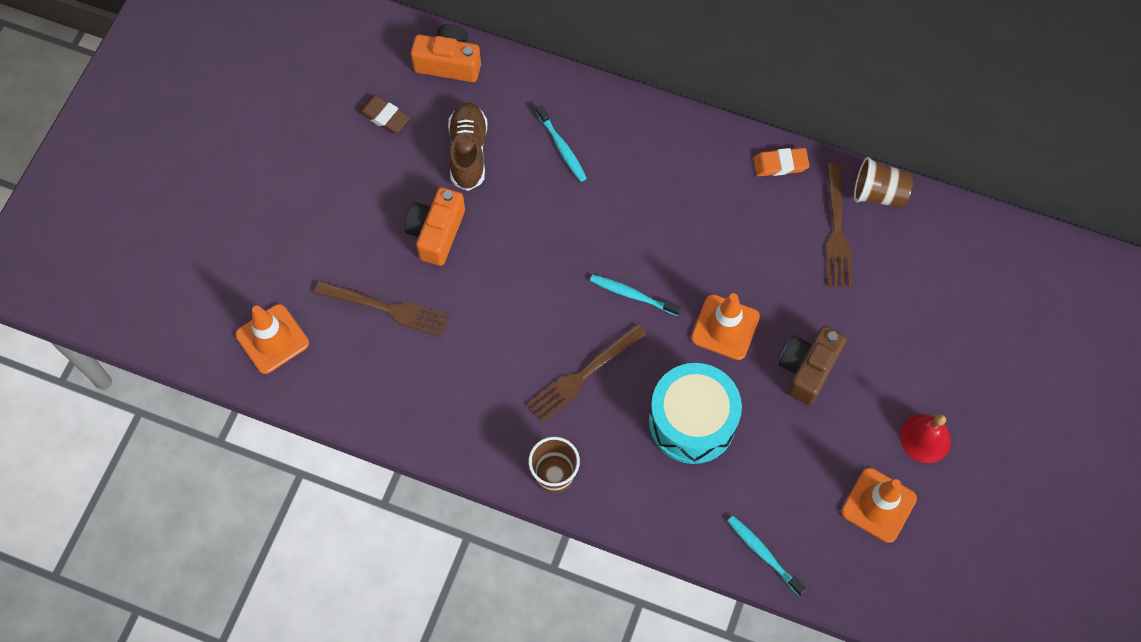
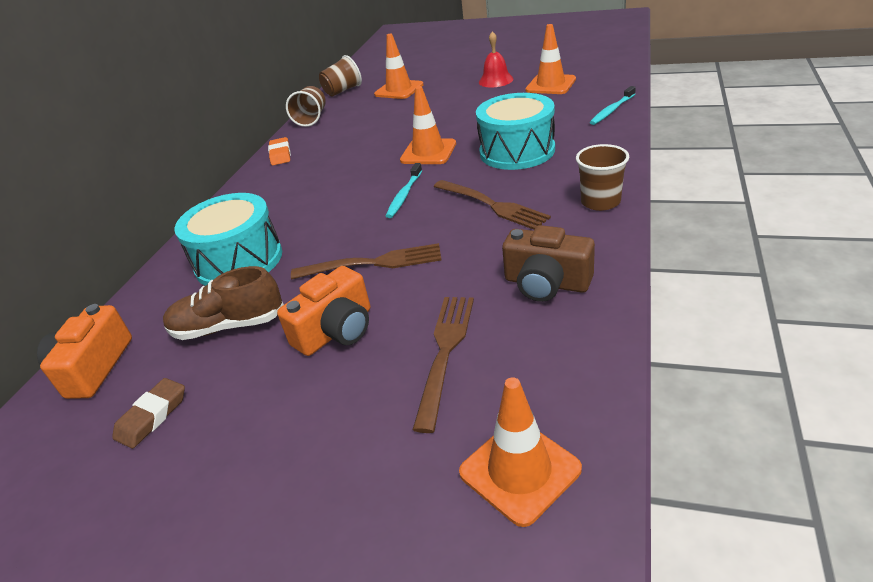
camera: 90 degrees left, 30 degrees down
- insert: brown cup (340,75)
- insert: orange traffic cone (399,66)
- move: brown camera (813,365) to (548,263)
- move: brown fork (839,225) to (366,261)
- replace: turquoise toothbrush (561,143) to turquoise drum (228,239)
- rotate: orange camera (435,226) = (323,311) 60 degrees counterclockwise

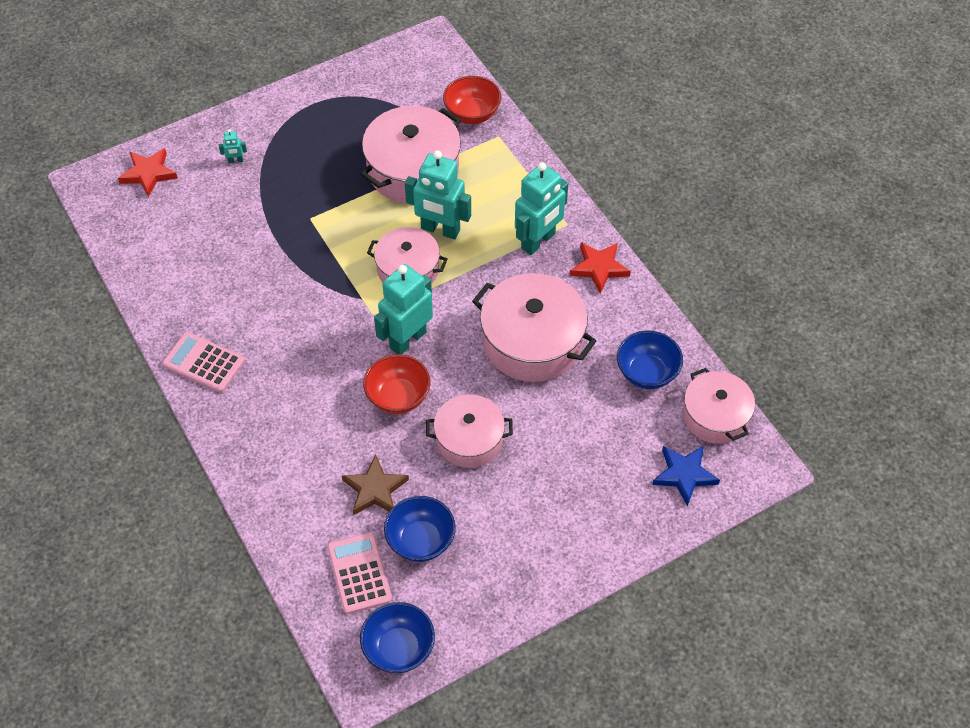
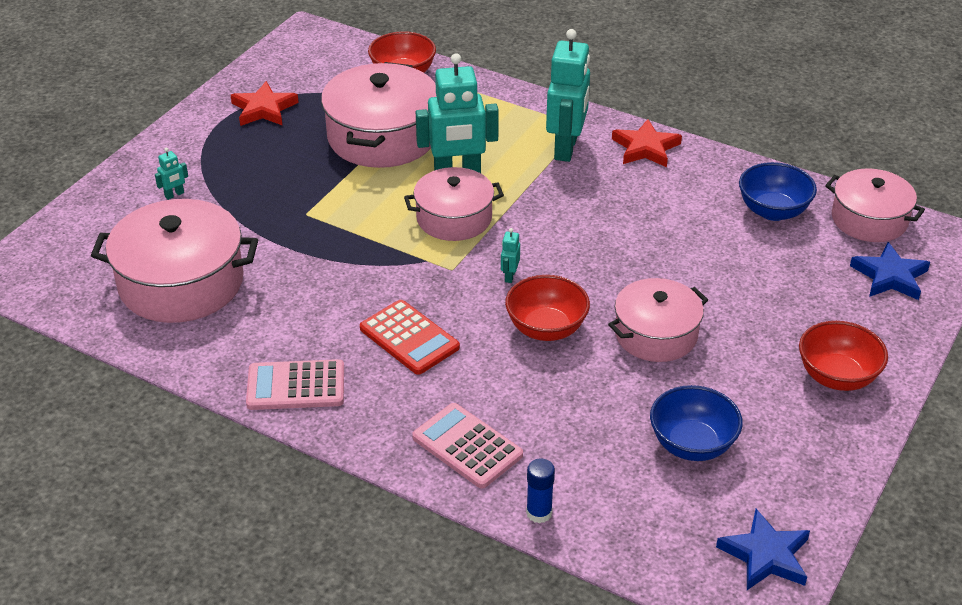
camera: 30 degrees left, 15 degrees down
- delete: brown star (375,485)
- insert: red calculator (410,337)
- insert: blue glue stick (540,490)
- insert: red bowl (843,356)
- move: red star (148,172) to (265,103)
- move: pink calculator (359,573) to (467,446)
- move: pink pot (534,327) to (174,261)
- replace: blue bowl (397,637) to blue star (763,549)
- resize: turquoise robot (403,309) = (510,255) x0.41

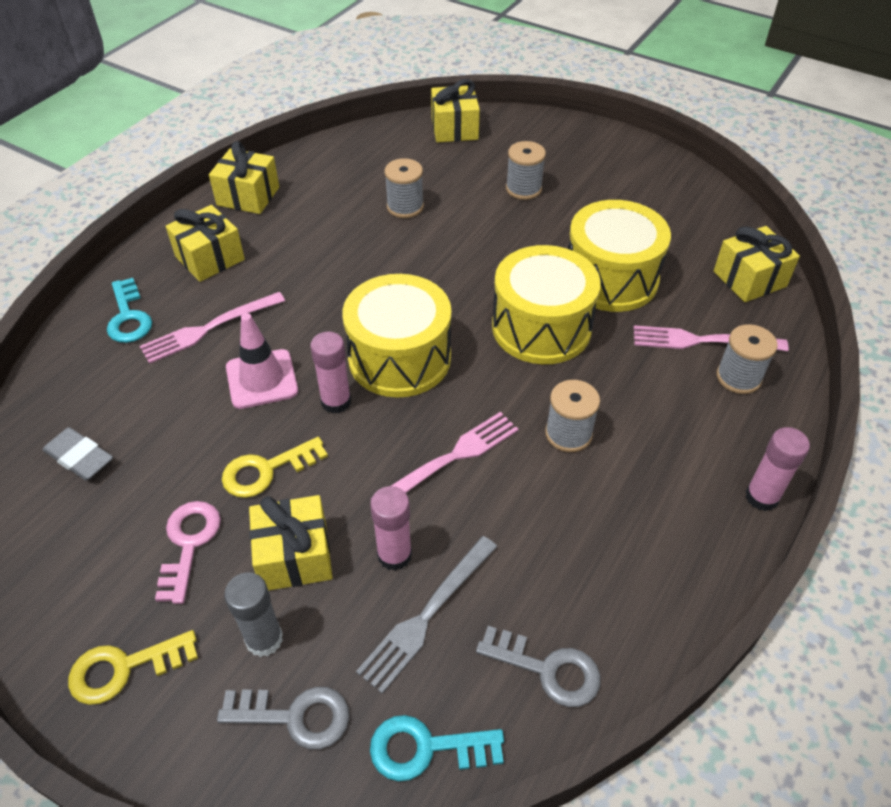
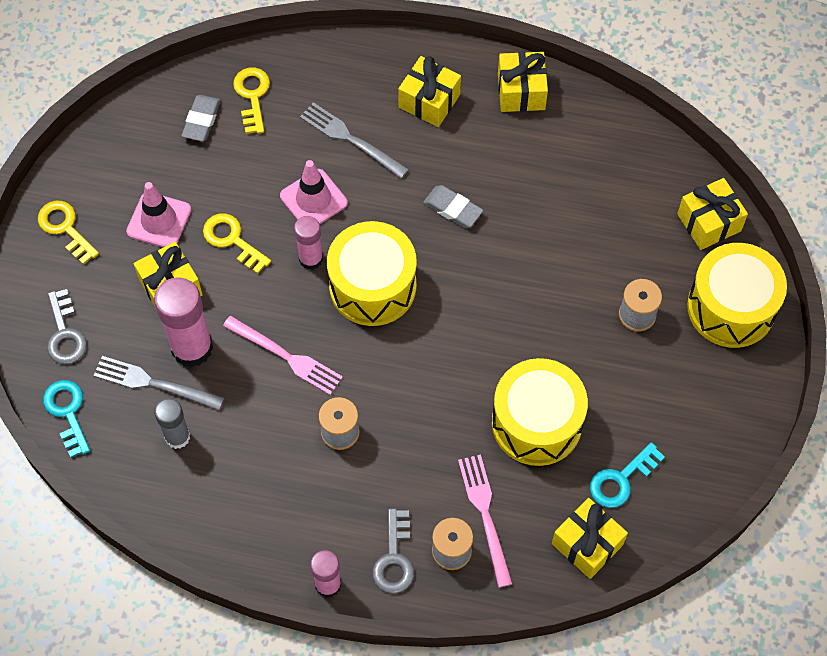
camera: 70 degrees right, 15 degrees up
- delete: grey spool (404,188)
- insert: yellow key (251,100)
- insert: grey eraser (453,206)
- move: turquoise key (129,310) to (627,475)
- move: grey glue stick (253,614) to (172,423)
- move: grey key (538,666) to (393,551)
- move: yellow drum (546,304) to (737,295)
- replace: pink key (188,552) to pink traffic cone (158,214)
- recolor: pink fork (212,328) to grey fork (354,140)
- resize: pink glue stick (391,528) = (183,322) x1.68

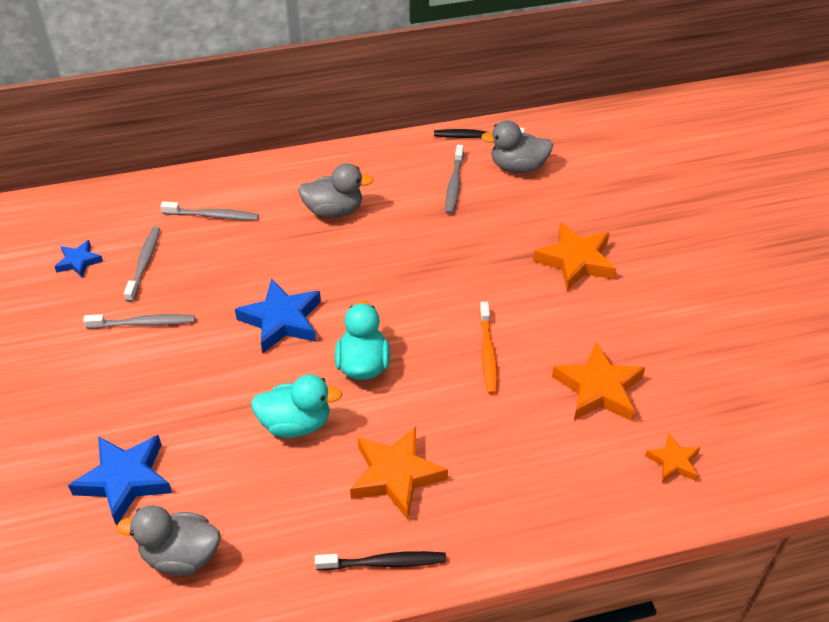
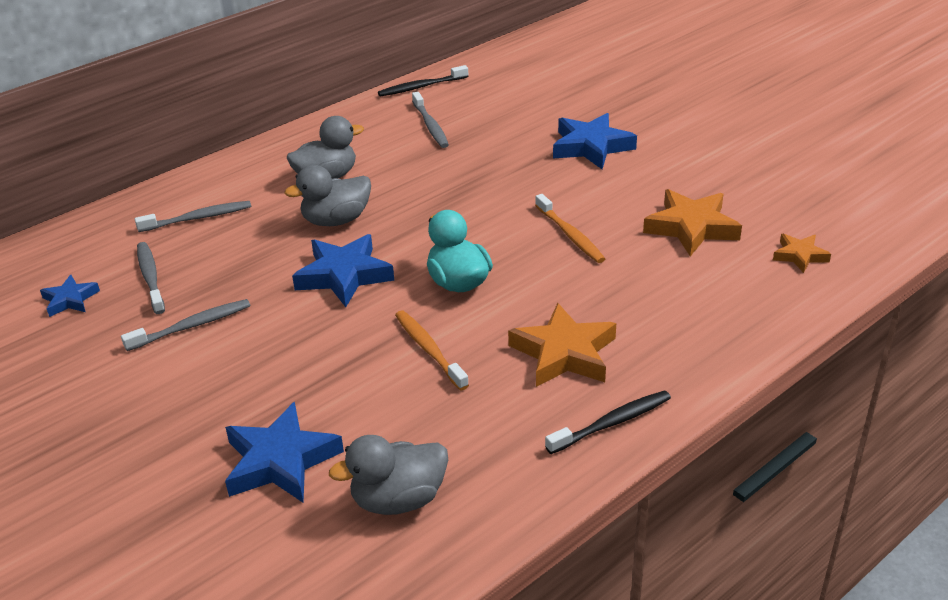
camera: 25 degrees left, 10 degrees down
- move: grey duck (517,146) to (328,195)
- replace: turquoise duck (296,406) to orange toothbrush (432,350)
- recolor: orange star (575,256) to blue star (595,141)

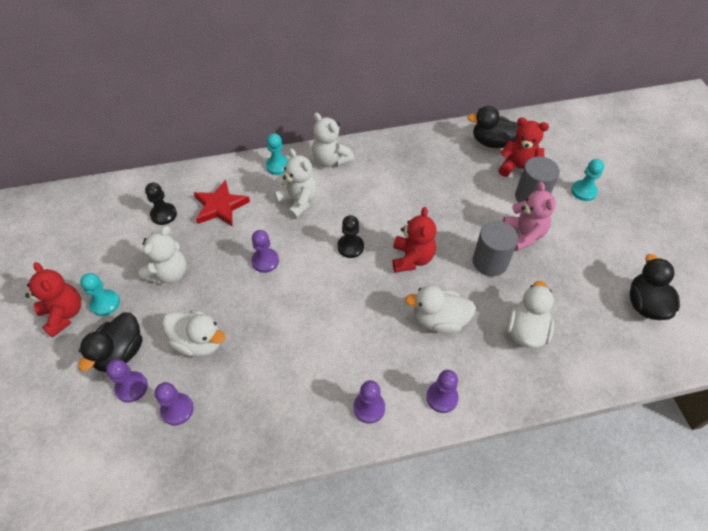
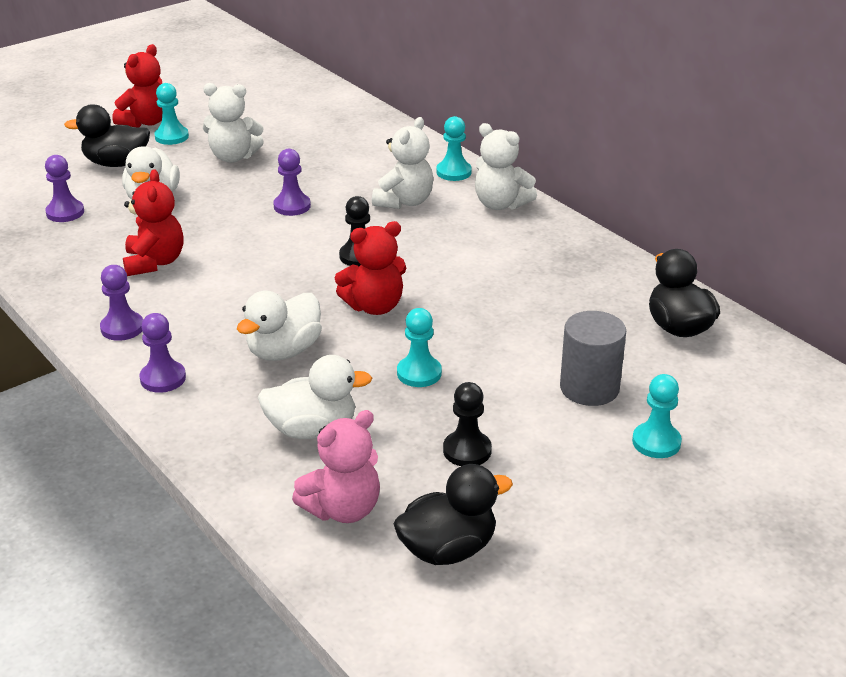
camera: 65 degrees right, 20 degrees down
- delete: purple pawn (127,381)
- delete: red star (222,203)
- move: black pawn (161,204) to (467,424)
- move: red teddy bear (523,147) to (153,222)
- move: pink teddy bear (529,216) to (336,466)
- replace: grey cylinder (495,248) to turquoise pawn (419,347)
- rotate: white teddy bear (333,140) = (506,166) 75 degrees counterclockwise
- rotate: white duck (440,309) = (279,325) 120 degrees counterclockwise

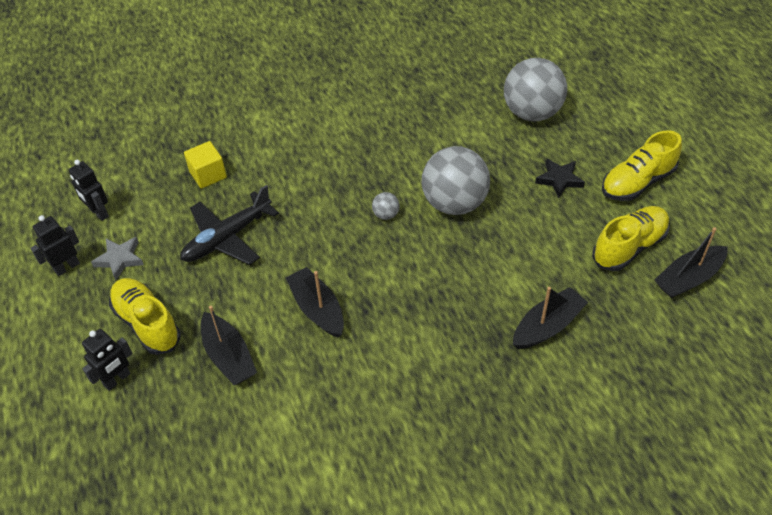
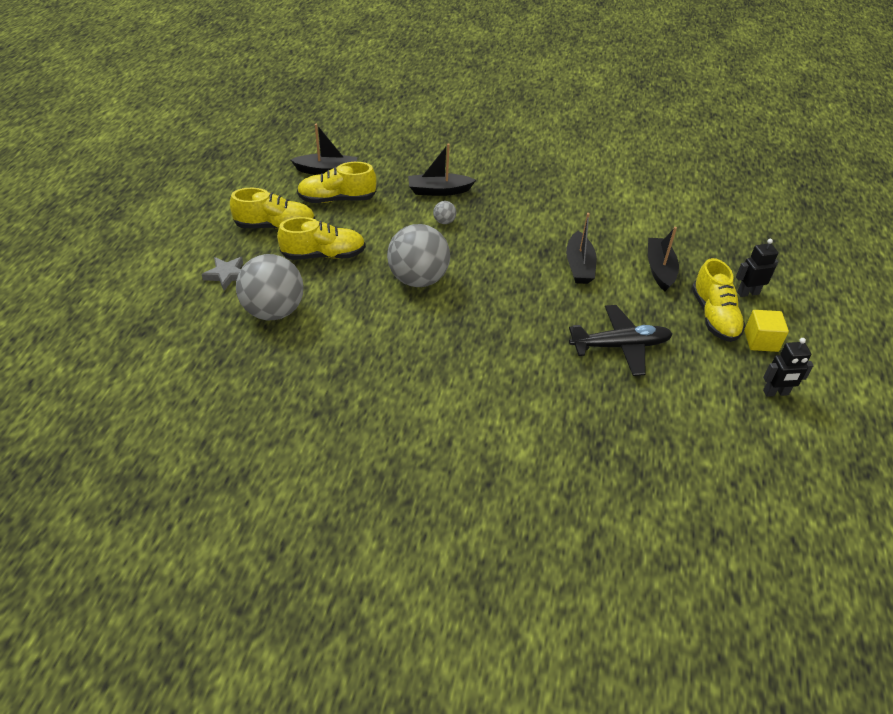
camera: 150 degrees left, 5 degrees down
- delete: black robot (89,190)
- move: grey star (117,258) to (222,274)
- move: yellow cube (205,165) to (766,331)
- move: grey ball (385,206) to (444,212)
- replace: black star (560,178) to yellow shoe (321,238)

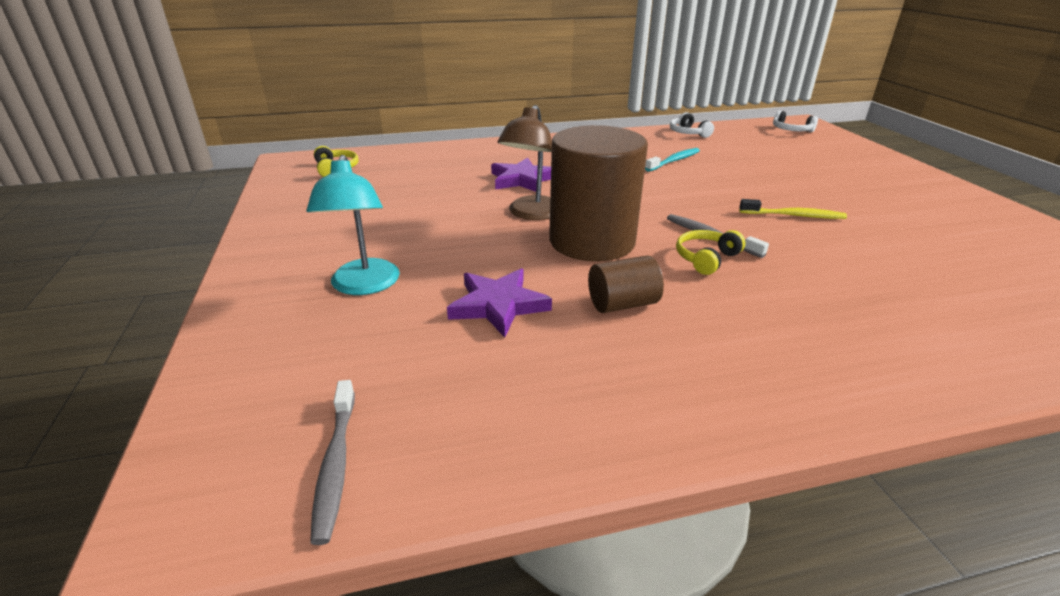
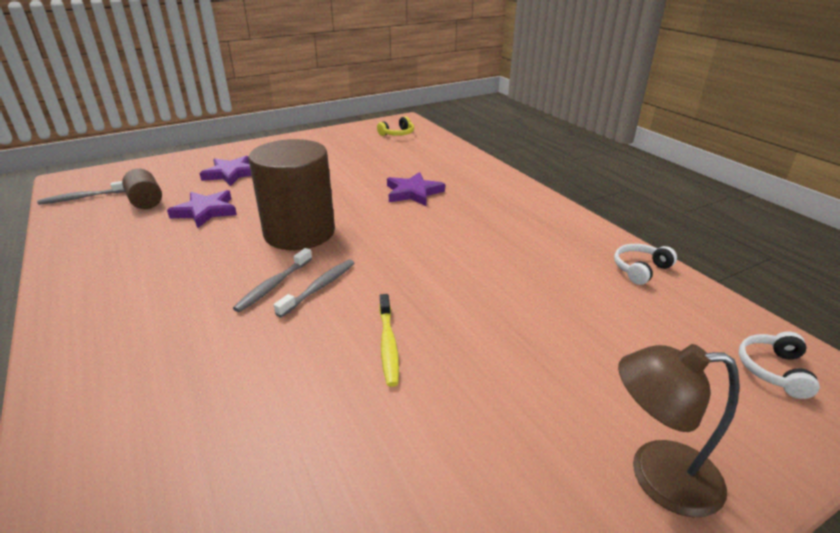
camera: 75 degrees right, 0 degrees up
- delete: turquoise toothbrush (672,160)
- move: brown lamp (525,162) to (679,430)
- move: brown cylinder (626,284) to (142,189)
- replace: turquoise lamp (353,225) to purple star (225,170)
- replace: yellow headphones (710,252) to grey toothbrush (272,280)

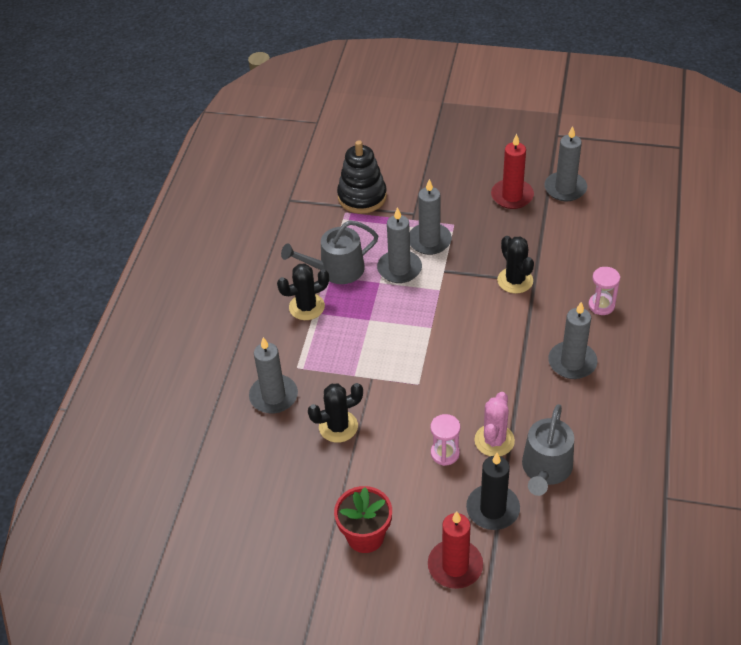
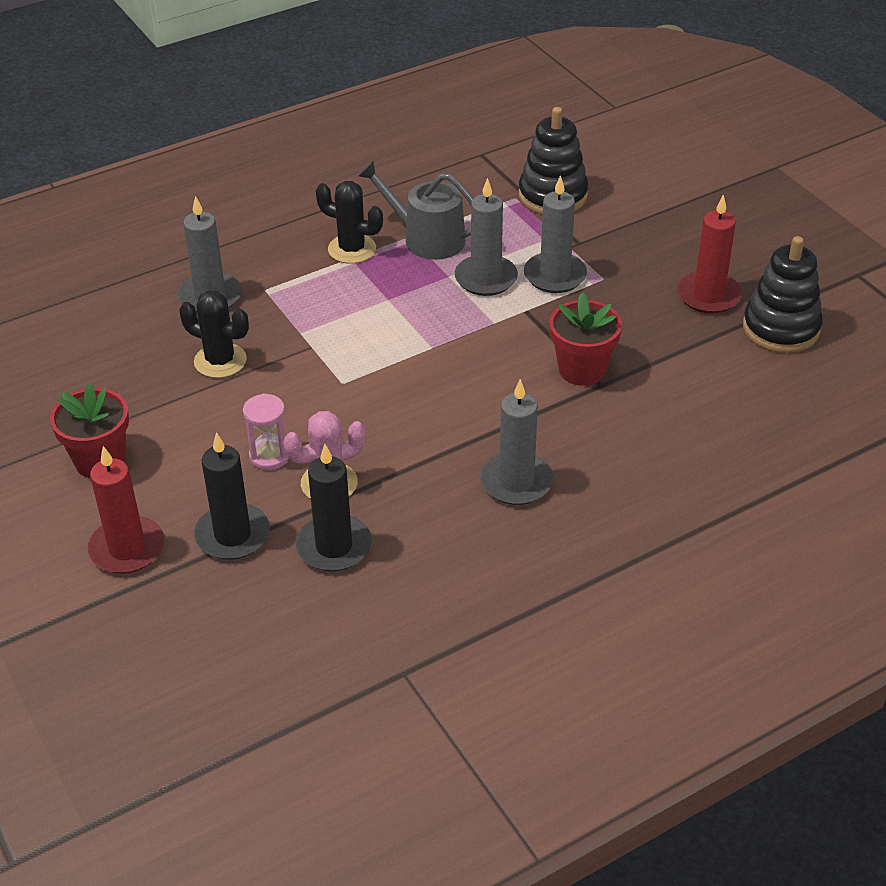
camera: 45 degrees right, 5 degrees down
- delete: pink hourglass (604,291)
- replace: black cactus (515,265) to red flower pot (585,339)
- replace: grey watering can (548,450) to black candle (334,508)
- replace: grey candle (565,163) to black stacking toy (783,294)

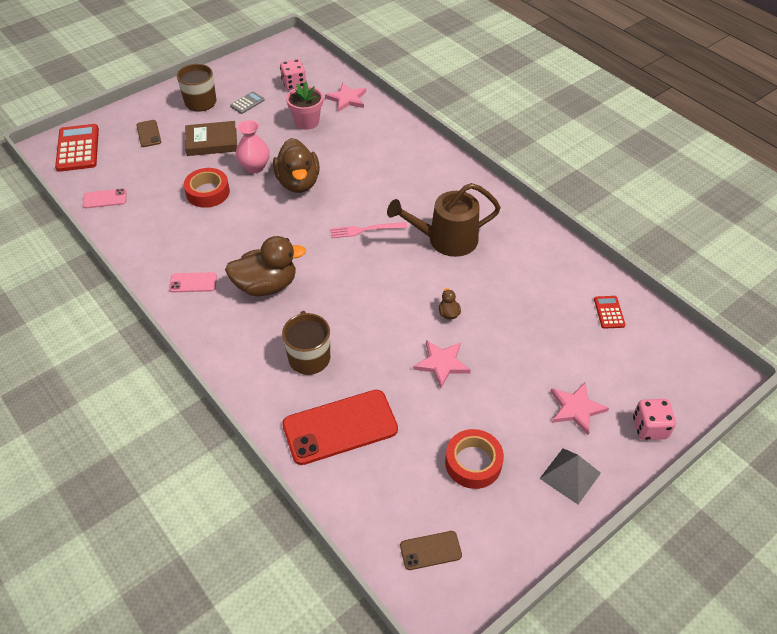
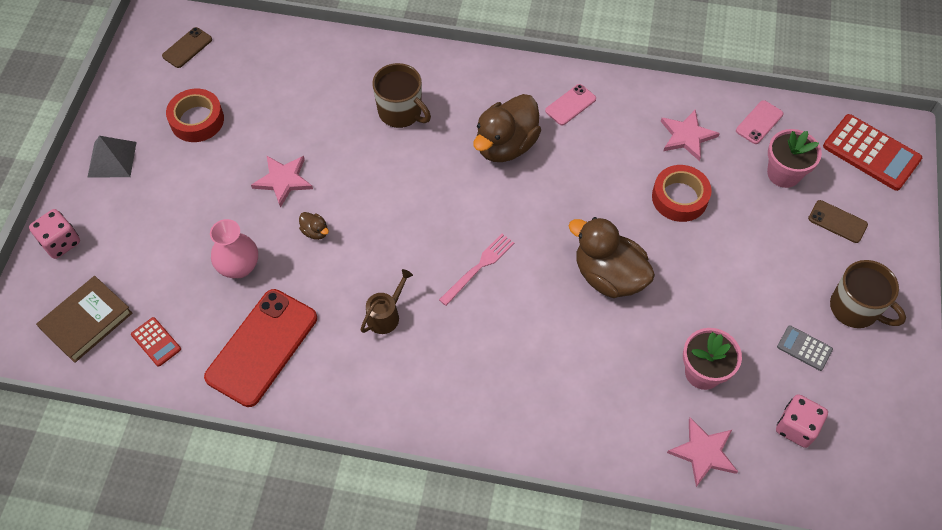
camera: 140 degrees right, 10 degrees up
- insert: pink flower pot (794,158)
- move: brown book (211,138) to (84,319)
- move: pink vase (253,146) to (234,248)
- move: red phone (340,427) to (260,348)
- move: pink star (579,408) to (690,135)
- rotate: grey calculator (247,103) = (805,348) 120 degrees clockwise
- resize: brown watering can (444,220) = (387,301) x0.51

